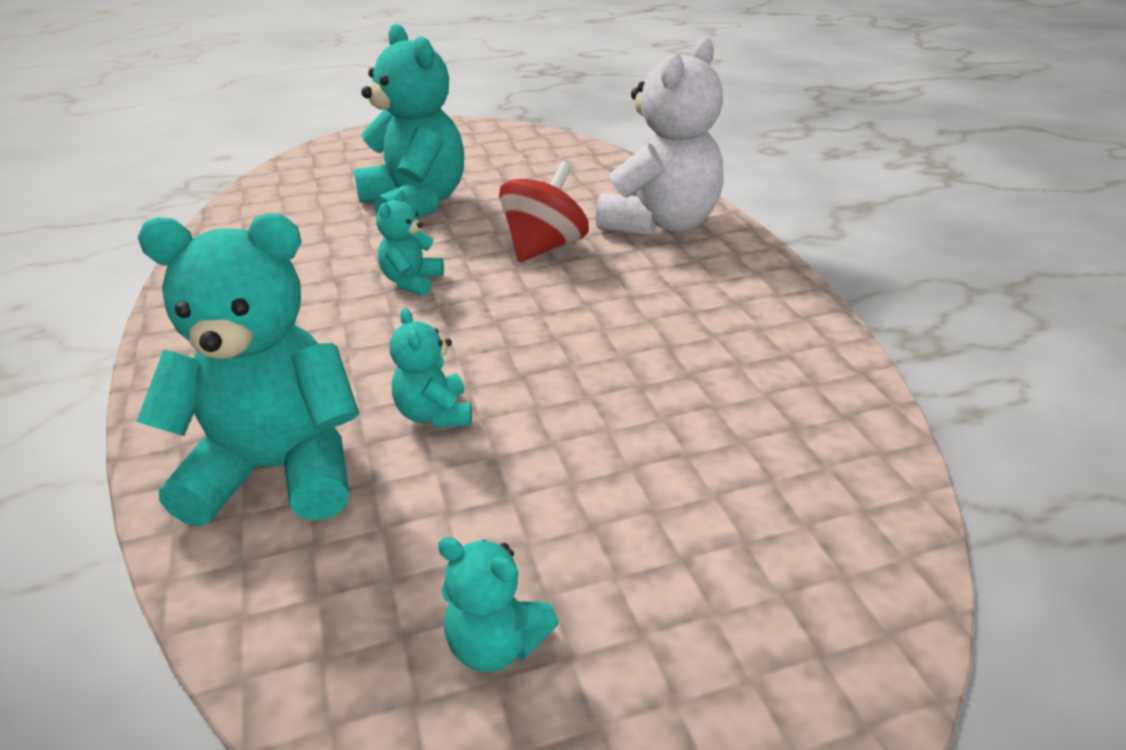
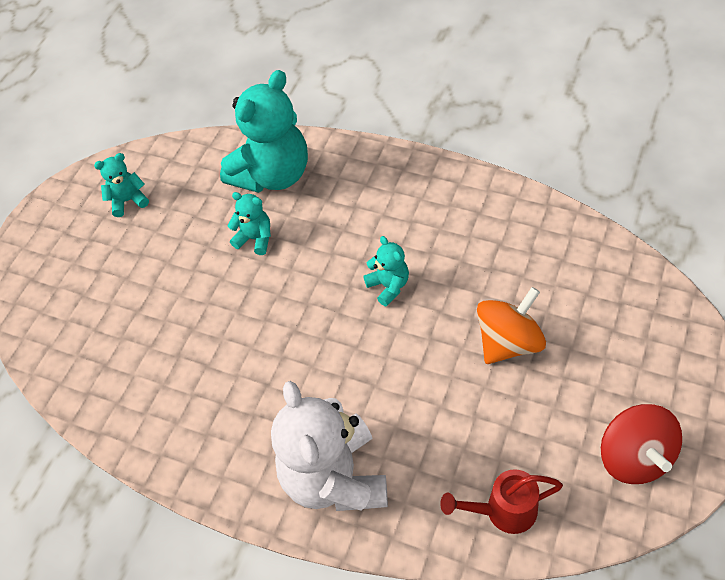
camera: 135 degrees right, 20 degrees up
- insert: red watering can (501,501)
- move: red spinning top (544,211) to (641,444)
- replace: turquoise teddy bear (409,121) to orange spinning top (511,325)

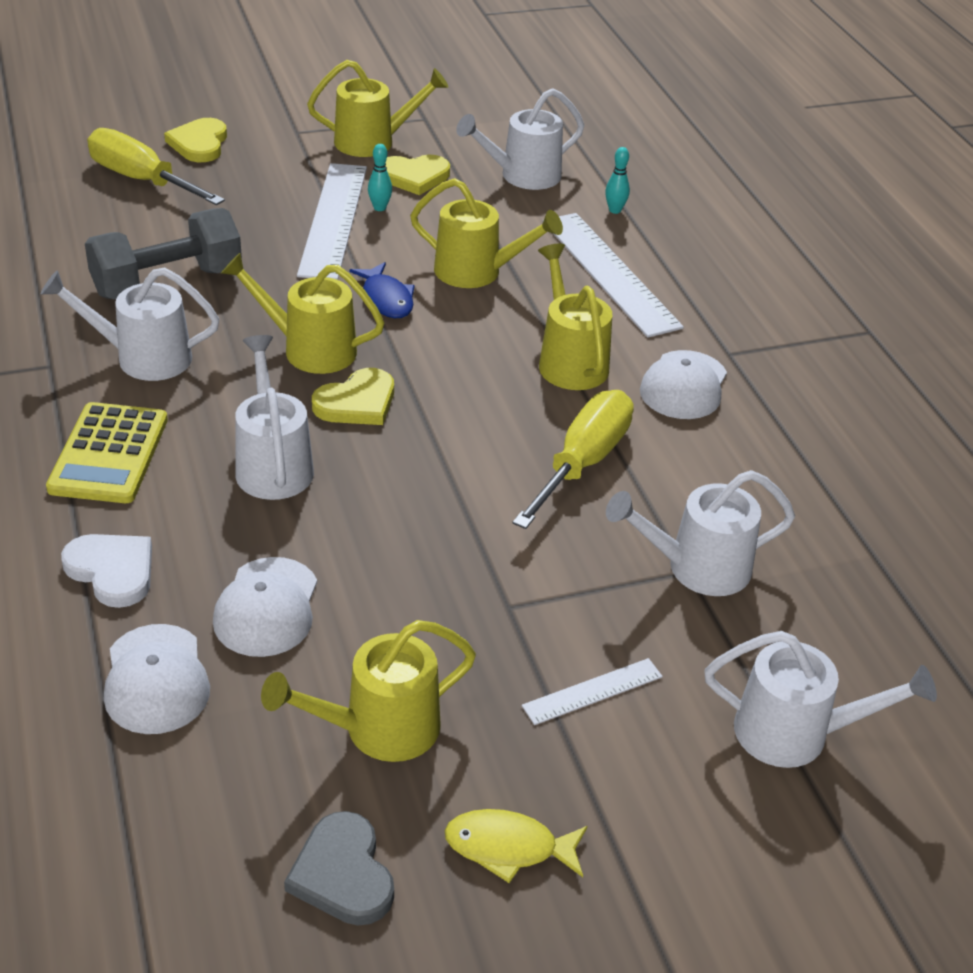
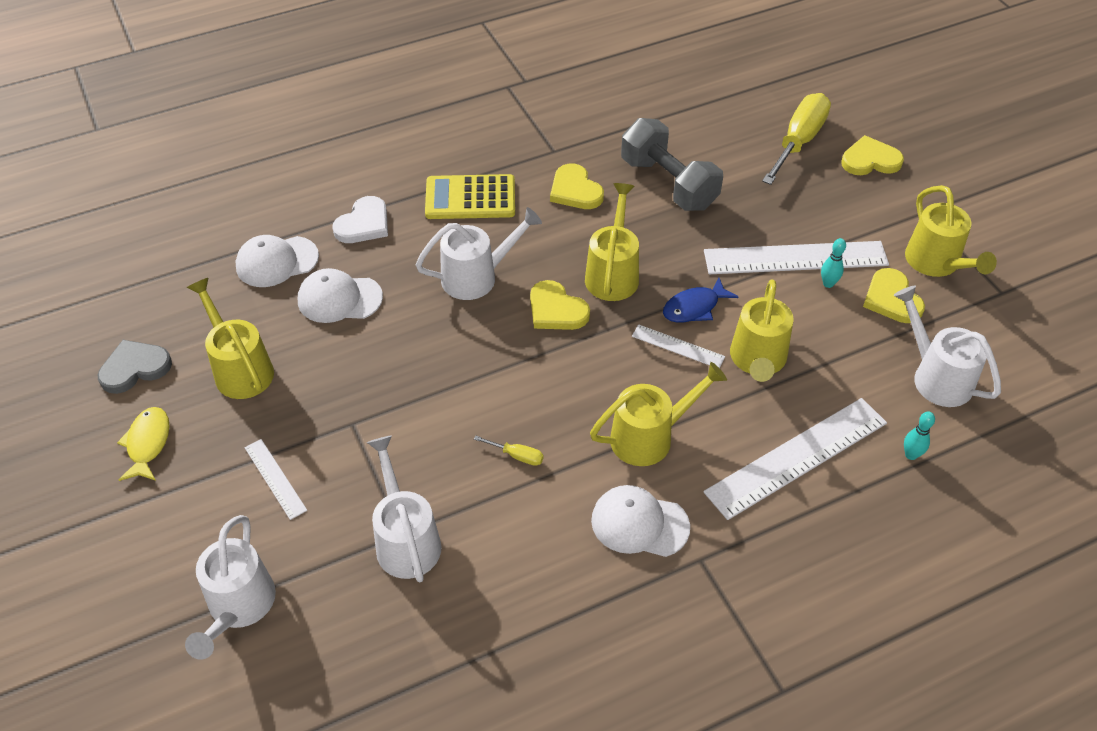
camera: 85 degrees right, 10 degrees up
- insert: white ruler (678,346)
- replace: white watering can (130,324) to yellow heart (577,186)
- resize: yellow screwdriver (573,459) = (509,451) x0.41

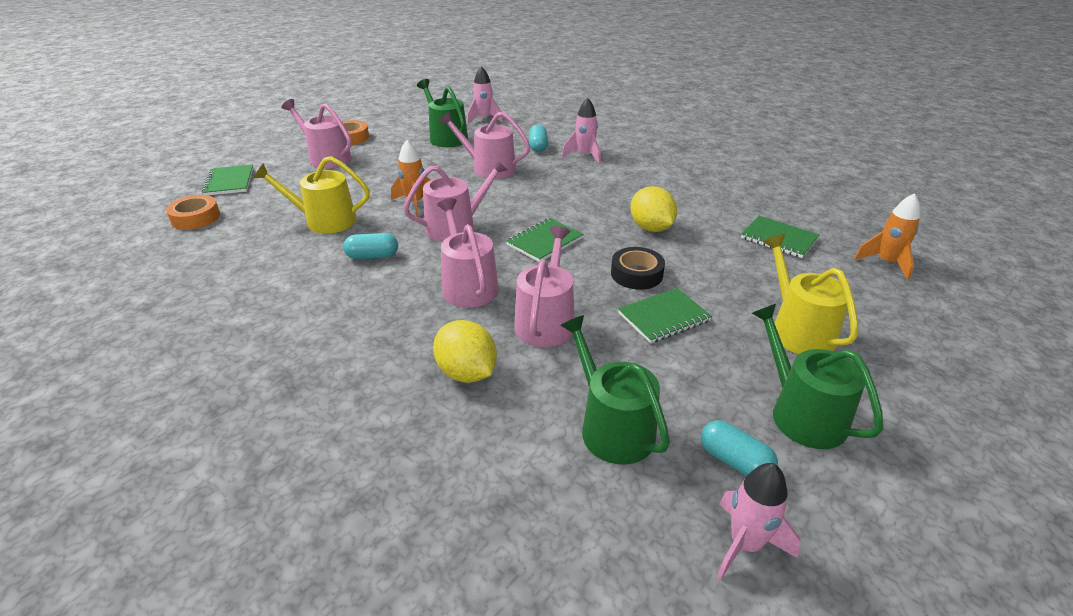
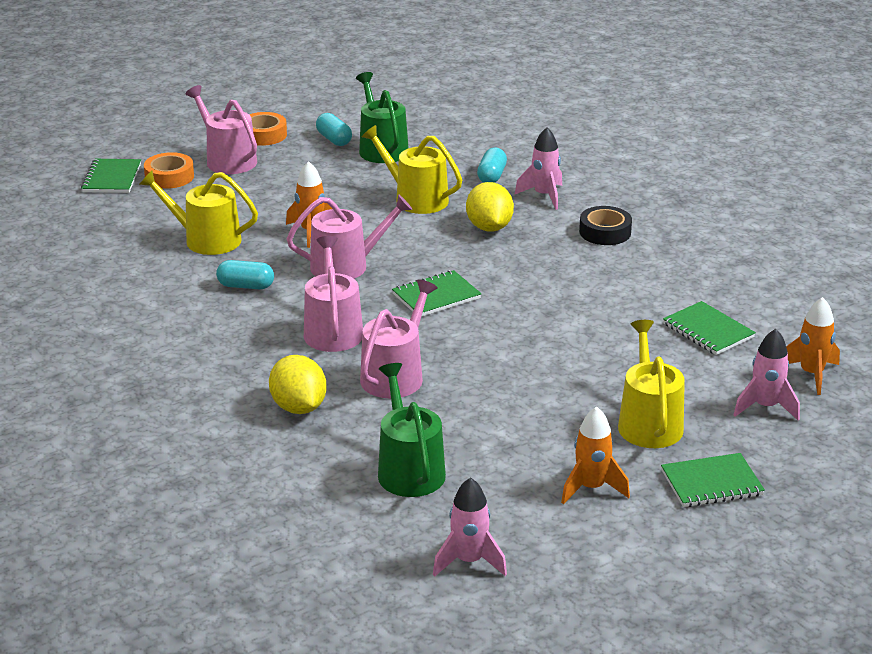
camera: 15 degrees right, 5 degrees down
- move: orange tape (193,212) to (169,170)
- move: pink rocket (485,95) to (767,375)
- move: black tape (638,268) to (605,225)
- move: green notebook (665,315) to (713,480)
- move: yellow lemon (653,209) to (490,207)
- move: turquoise capsule (739,448) to (334,129)
- replace: green watering can (817,376) to orange rocket (595,456)
- recolor: pink watering can (484,145) to yellow watering can (412,169)

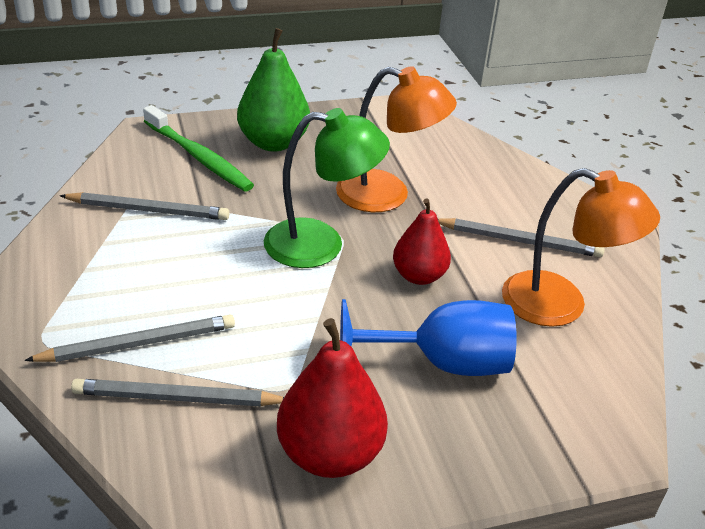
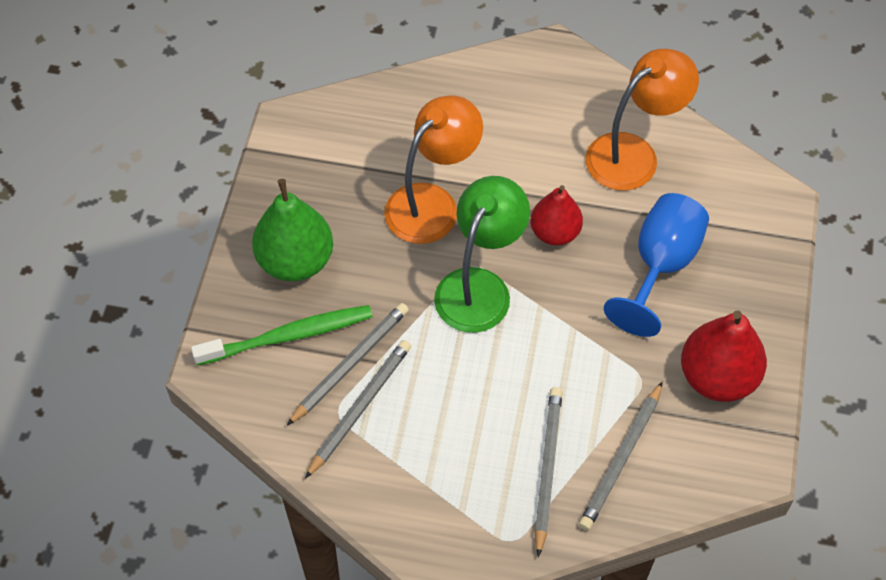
camera: 60 degrees left, 20 degrees up
- move: grey pencil (521,237) to (348,364)

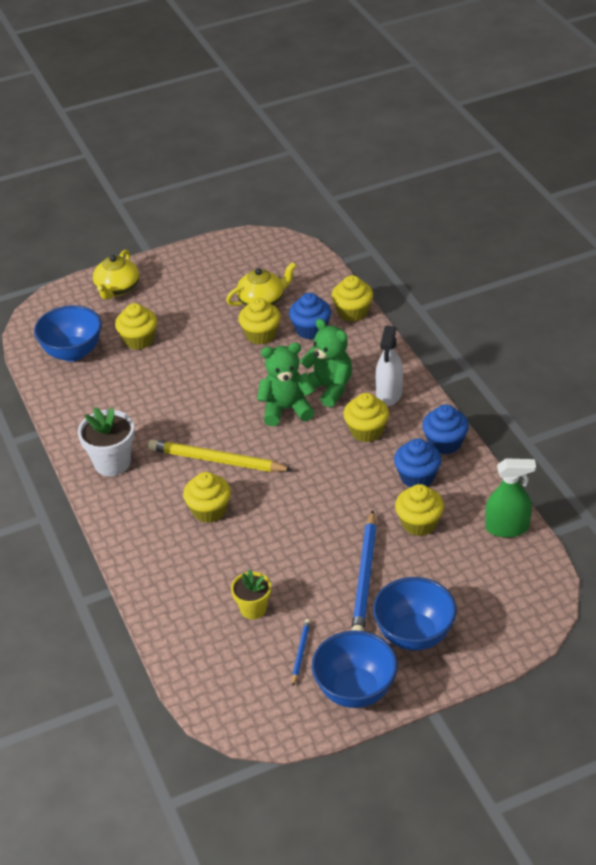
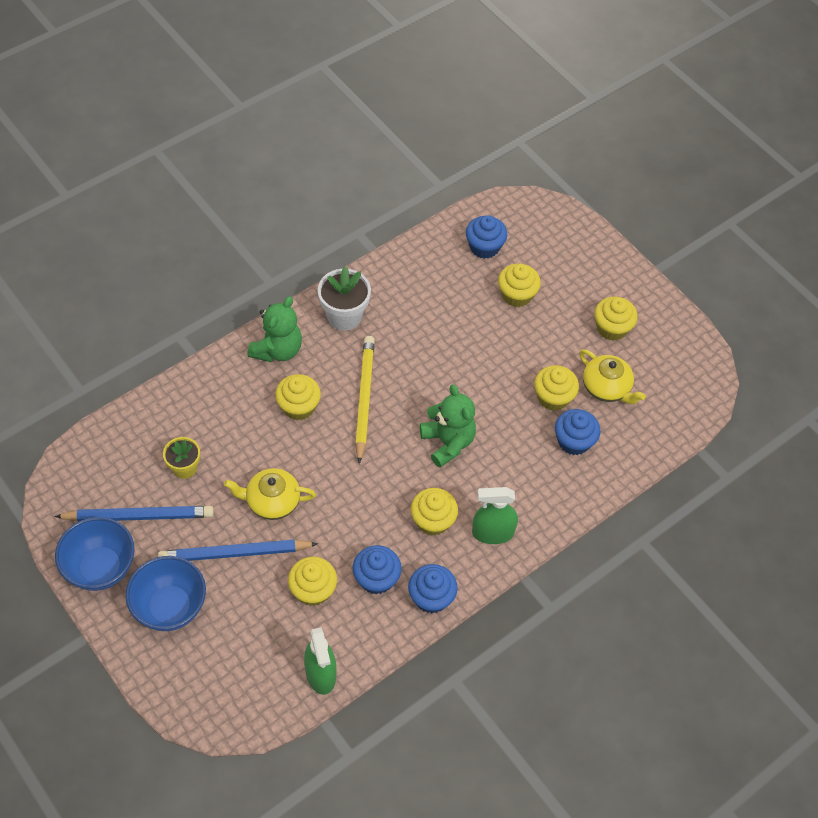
camera: 70 degrees right, 15 degrees up
- move: yellow teapot (116,274) to (270,494)
- move: green teddy bear (326,363) to (274,329)
- move: yellow cupcake (352,298) to (616,318)
- replace: blue bowl (68,333) to blue cupcake (486,237)
- recolor: white spray bottle (389,366) to green spray bottle (495,515)
- resize: blue pencil (301,652) = (134,514) x2.07

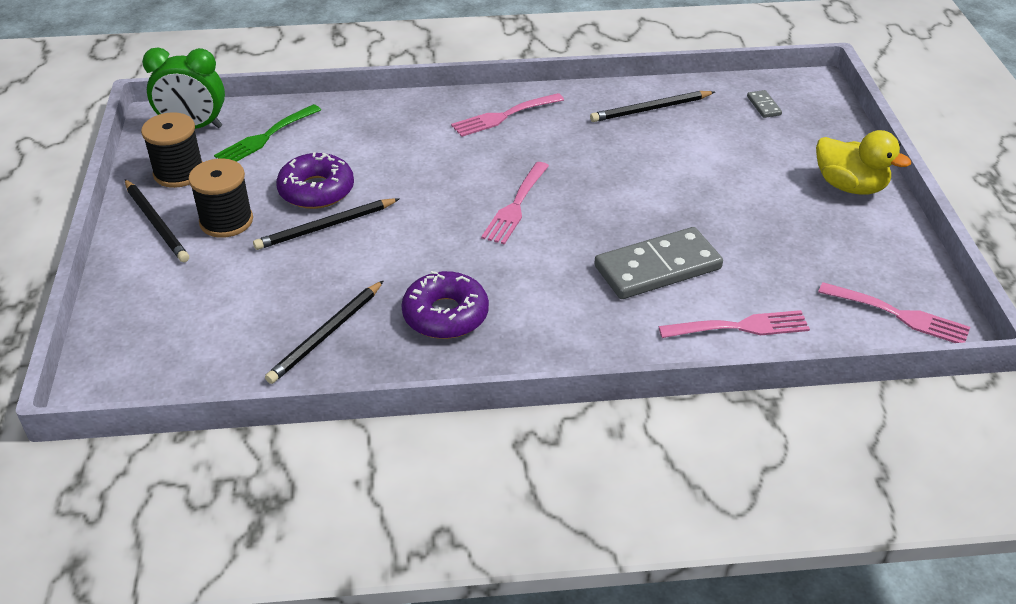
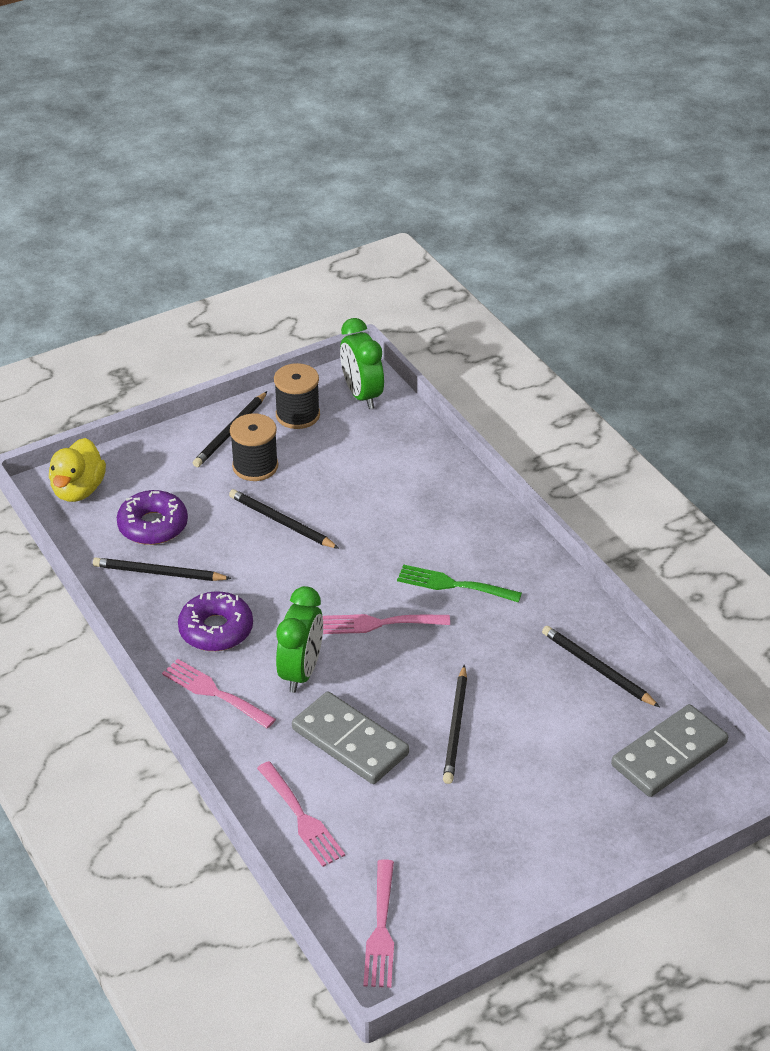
camera: 65 degrees right, 0 degrees up
- insert: green clock (299,639)
- insert: black pencil (455,724)
- move: green fork (267,133) to (459,584)
- move: purple donut (315,180) to (152,517)
- move: pink fork (507,115) to (219,694)
- move: yellow duck (863,162) to (77,470)
- resize: grey domino (764,104) = (669,750) x2.39

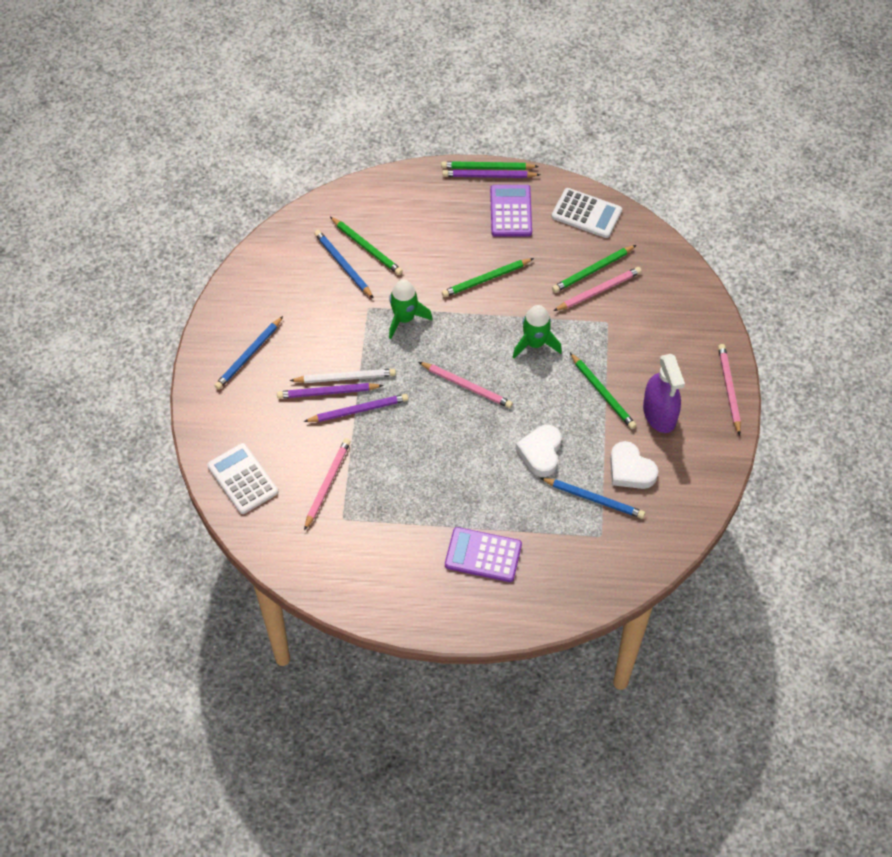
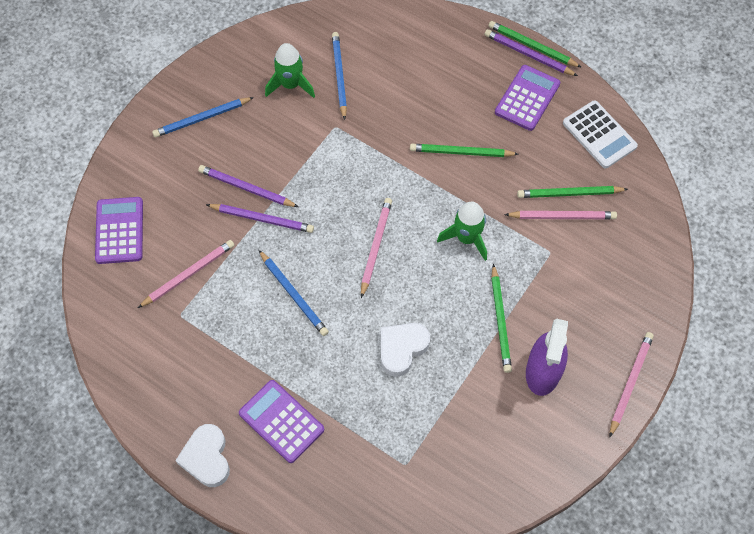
camera: 30 degrees right, 5 degrees up
- delete: white pencil (343,376)
- delete: green pencil (366,246)
- move: green rocket (411,309) to (290,70)
- move: blue pencil (592,498) to (294,293)
- move: white heart (634,465) to (202,455)
- recolor: white calculator (242,478) to purple calculator (119,230)
- rotate: pink pencil (466,385) = (376,248) 135 degrees counterclockwise

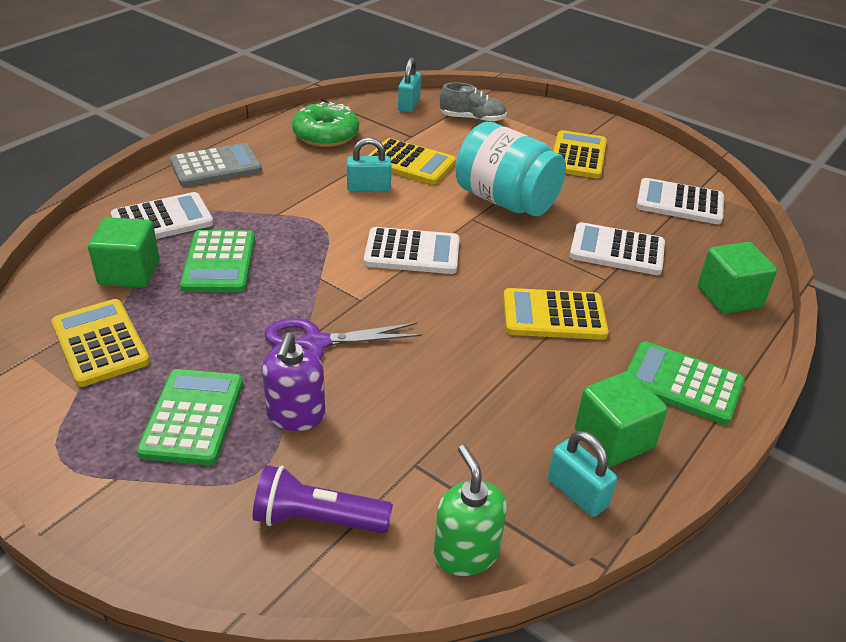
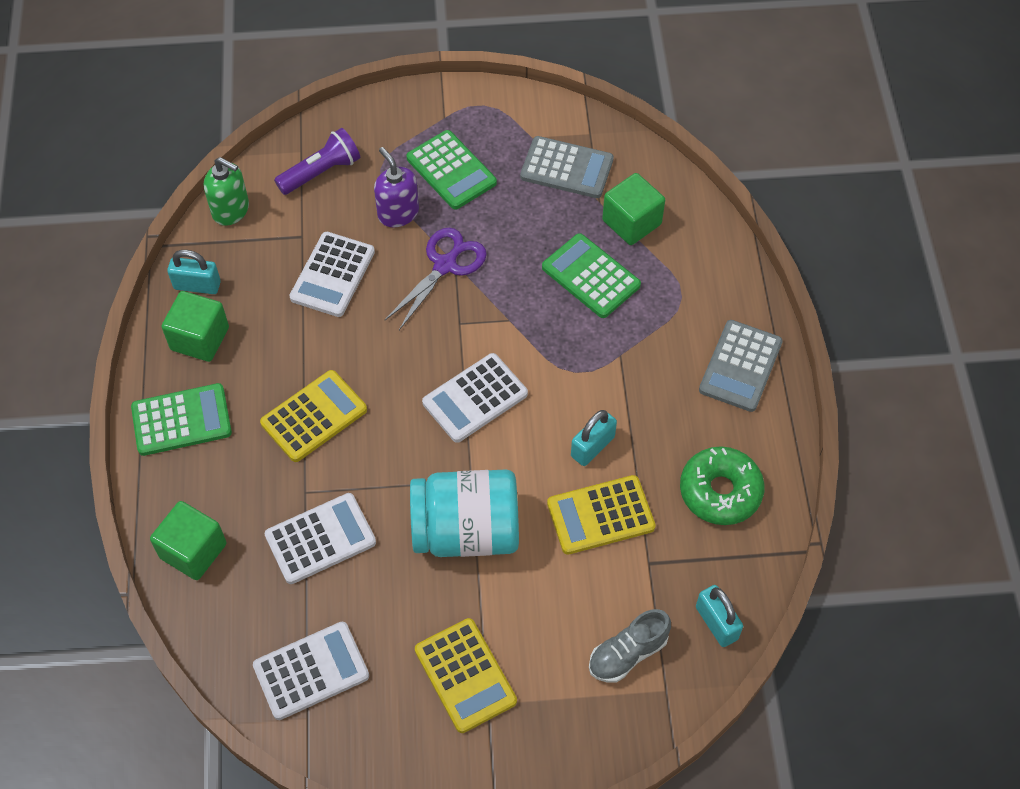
camera: 140 degrees right, 20 degrees up
- move: white calculator (162,215) to (332,274)
- recolor: yellow calculator (100,343) to grey calculator (567,167)

